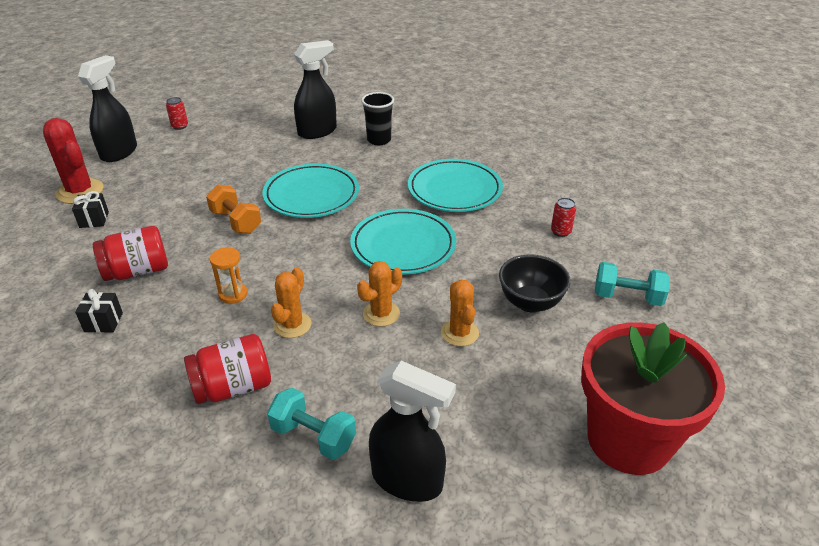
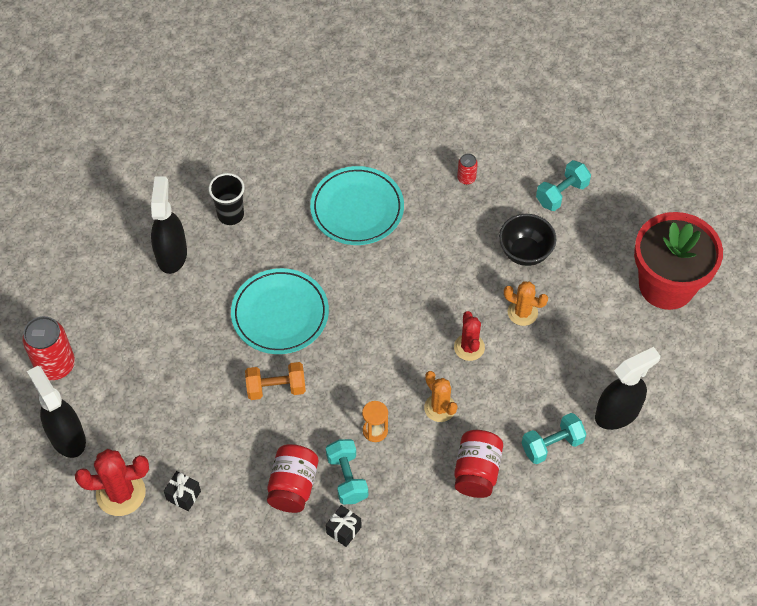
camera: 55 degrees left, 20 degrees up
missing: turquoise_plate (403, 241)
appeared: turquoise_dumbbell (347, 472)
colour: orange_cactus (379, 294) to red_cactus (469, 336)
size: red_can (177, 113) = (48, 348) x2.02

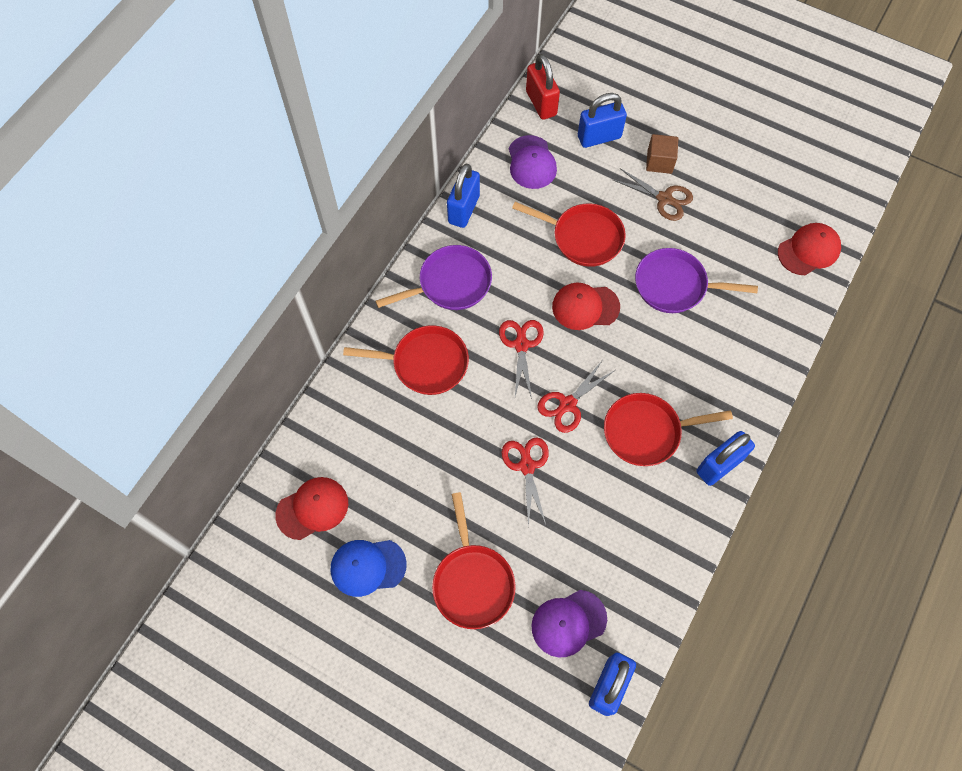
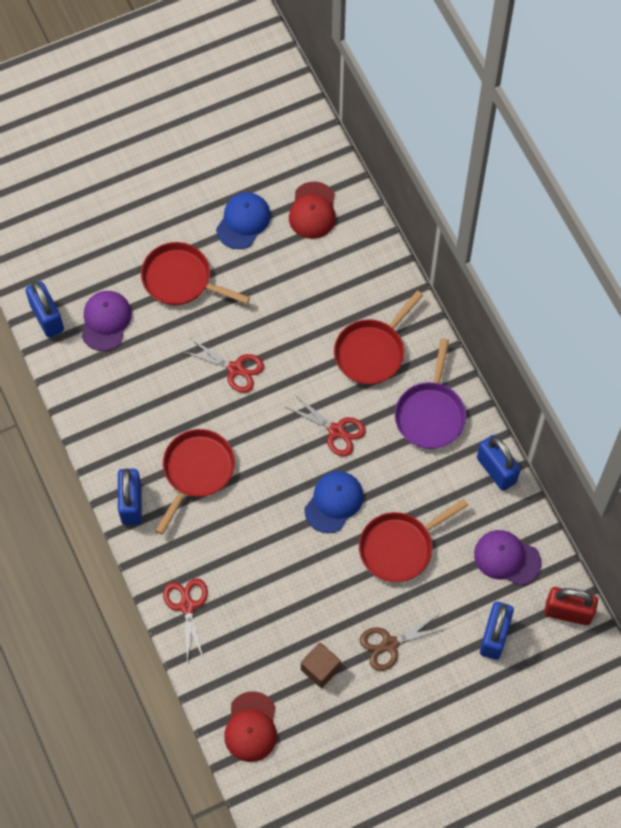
camera: 125 degrees right, 0 degrees up
missing: purple_pan (696, 280)
relocated: red_scissors (576, 397) to (185, 620); brown_cube (662, 154) to (321, 665)
colour: red_cap (586, 306) to blue_cap (334, 502)

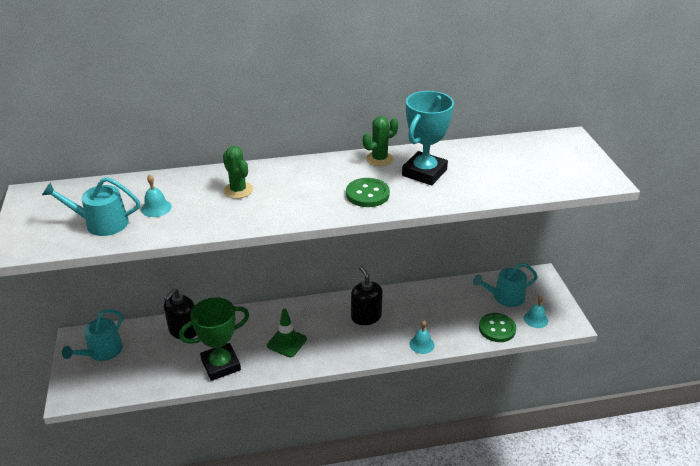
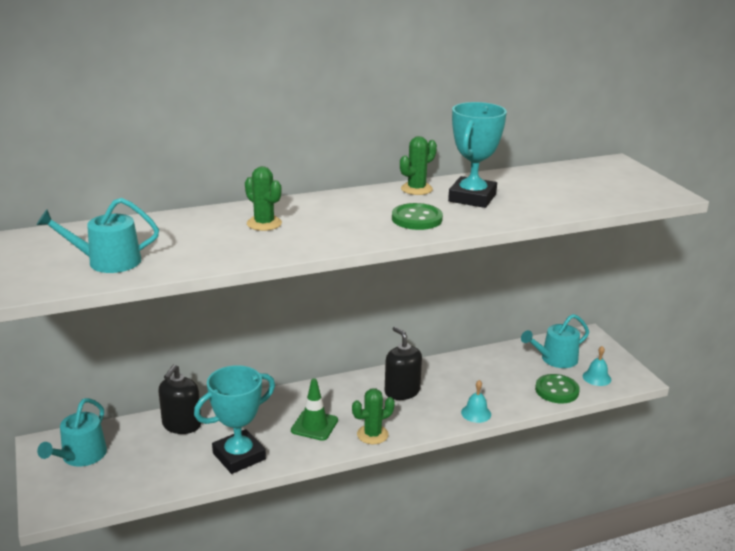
camera: 10 degrees left, 10 degrees down
missing: turquoise_bell (156, 195)
appeared: green_cactus (373, 416)
colour: green_trophy (214, 339) to turquoise_trophy (234, 419)

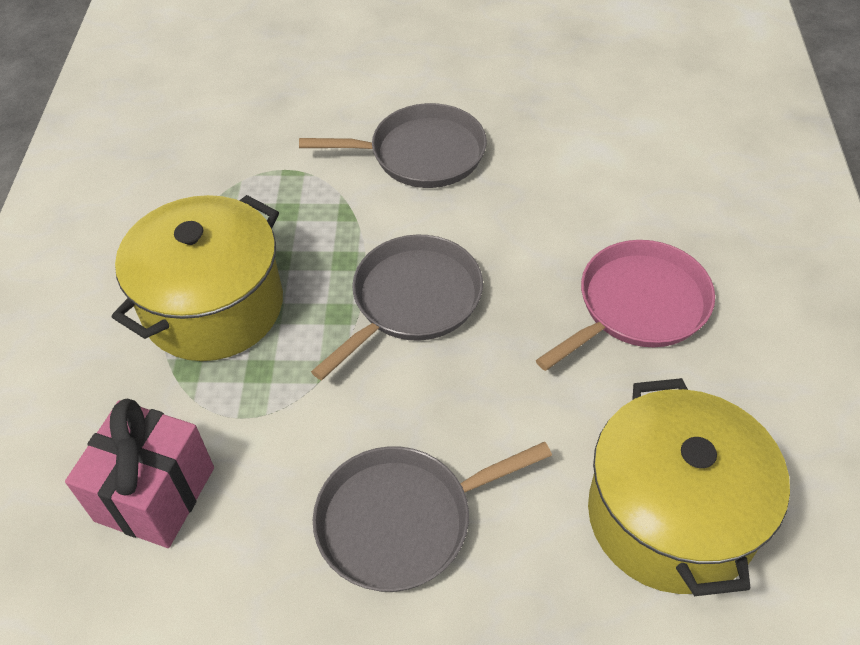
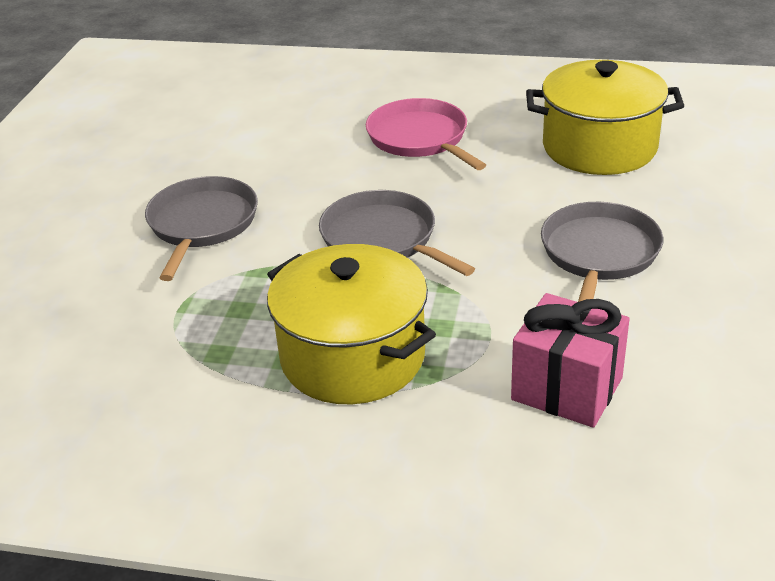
camera: 80 degrees left, 15 degrees down
spun: grey_pan (432, 517) = (602, 252) 150 degrees counterclockwise

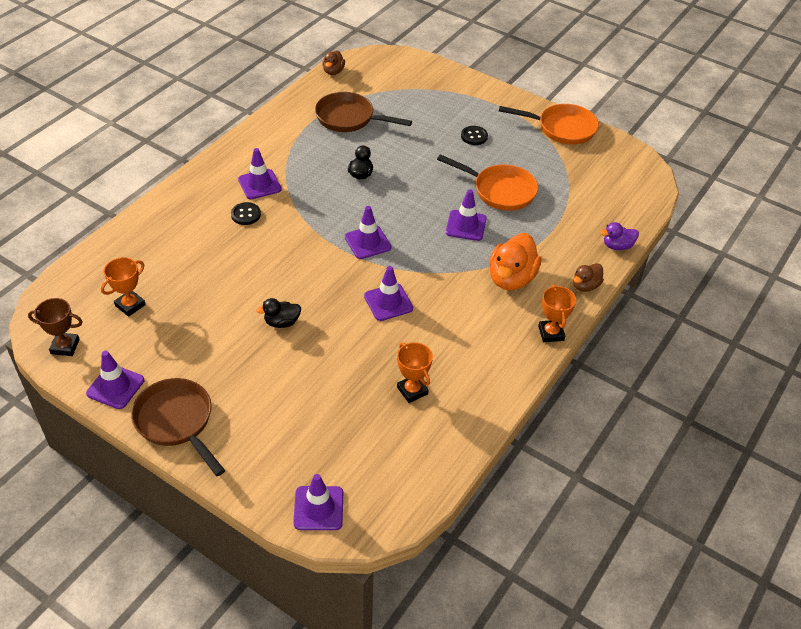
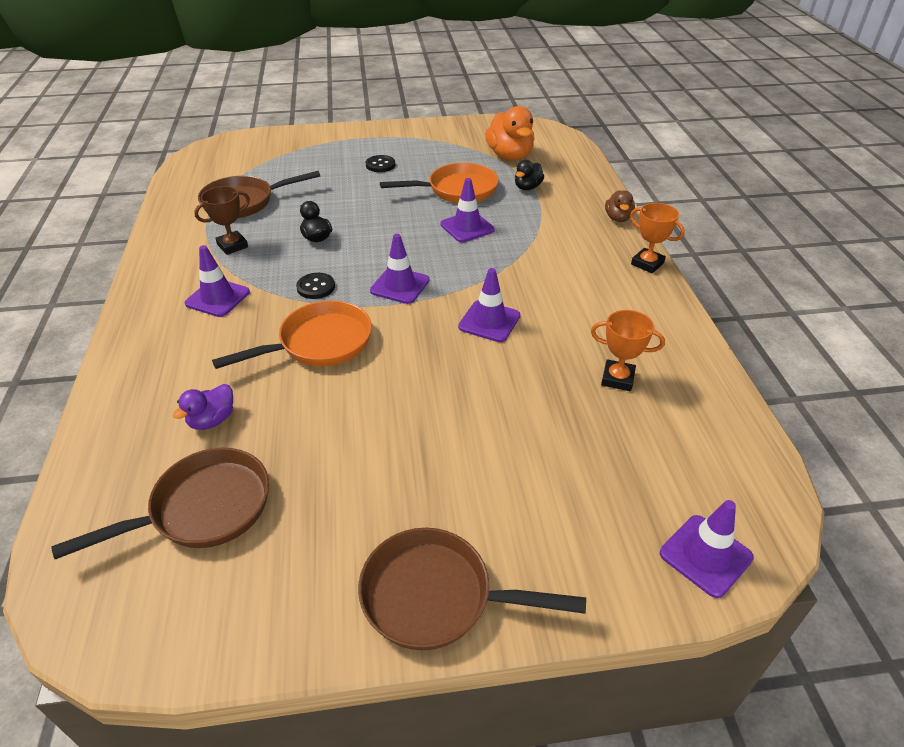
camera: 40 degrees left, 5 degrees down
missing: purple_traffic_cone (115, 380); brown_duck (333, 62)
relocated: purple_duck (620, 236) to (203, 407); brown_trophy (55, 327) to (222, 220); orange_pan (549, 124) to (292, 334); black_button (246, 213) to (315, 286); orange_duck (515, 262) to (510, 133); black_duck (278, 313) to (529, 175)
exchanged: orange_trophy (123, 287) to brown_pan (160, 503)

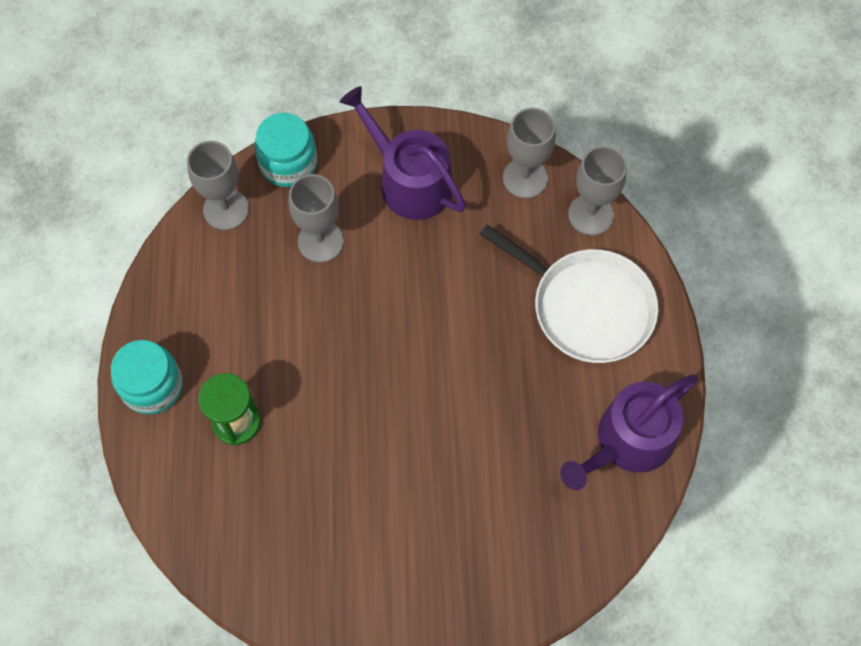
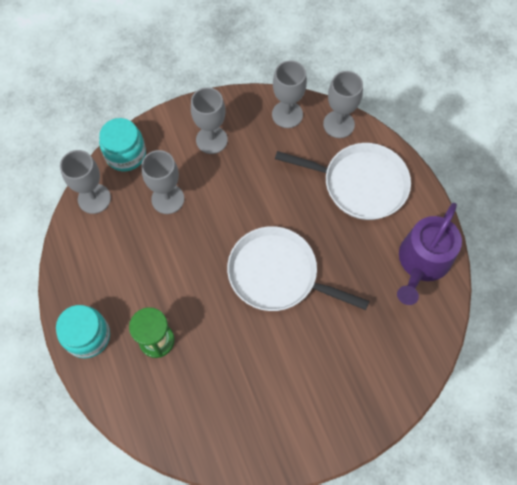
camera: 20 degrees left, 0 degrees up
appeared: white_pan (298, 268)
exchanged: purple_watering_can (403, 153) to grey_goblet (209, 120)

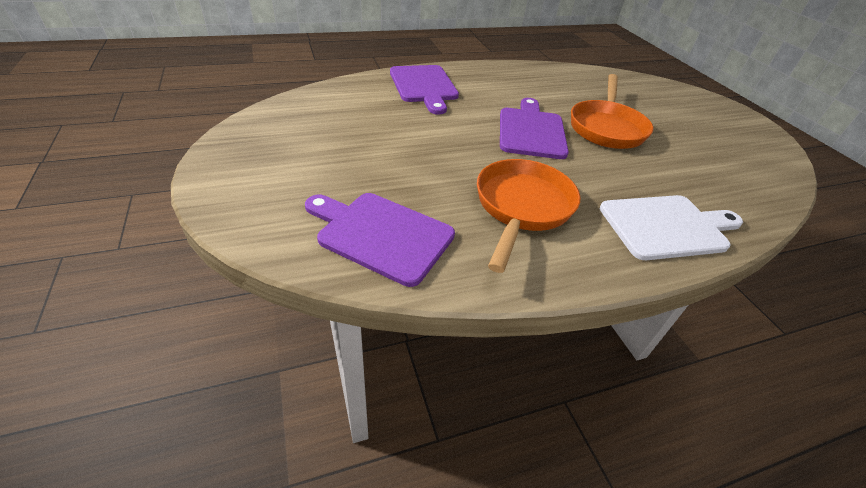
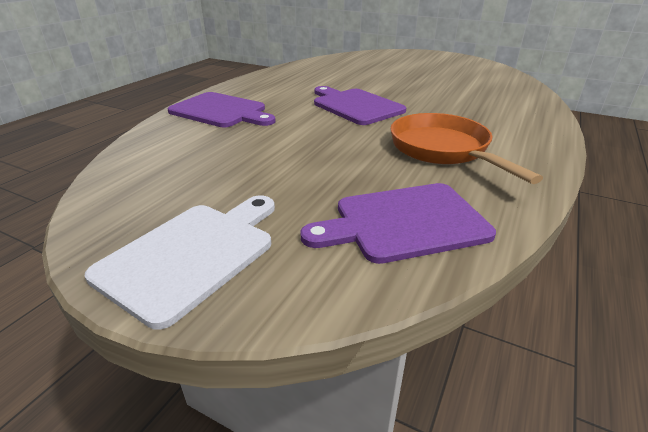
camera: 40 degrees left, 10 degrees down
missing: orange_pan (612, 111)
relocated: white_cutting_board (671, 227) to (180, 262)

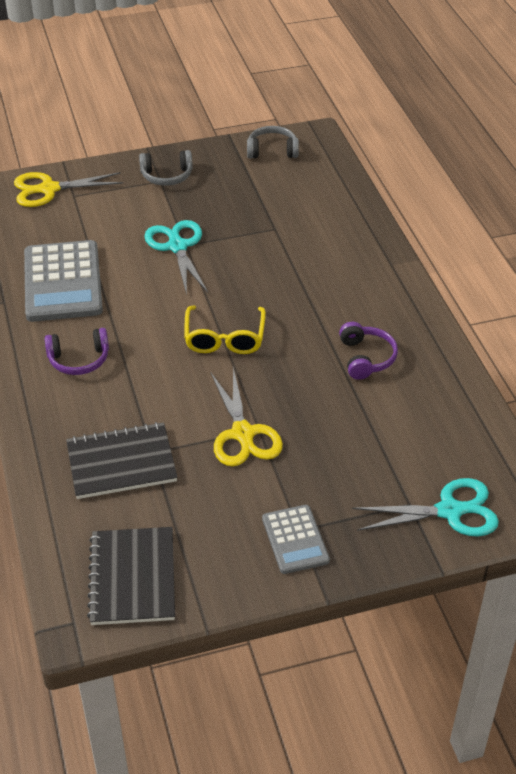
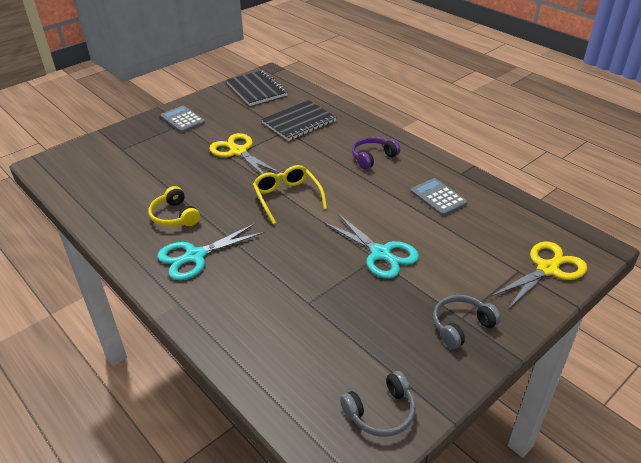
camera: 155 degrees right, 5 degrees down
relocated: turquoise_scissors (425, 507) to (210, 251)
colour: purple_headphones (368, 351) to yellow_headphones (174, 206)
size: grey_calculator (63, 281) = (438, 197) x0.55

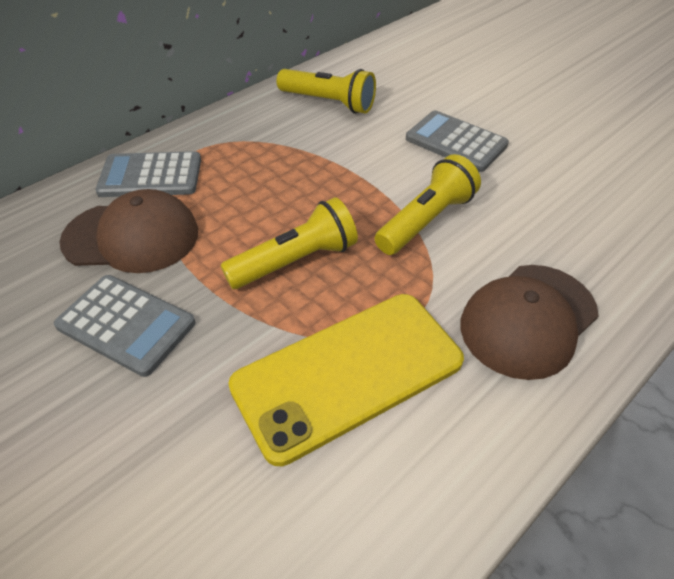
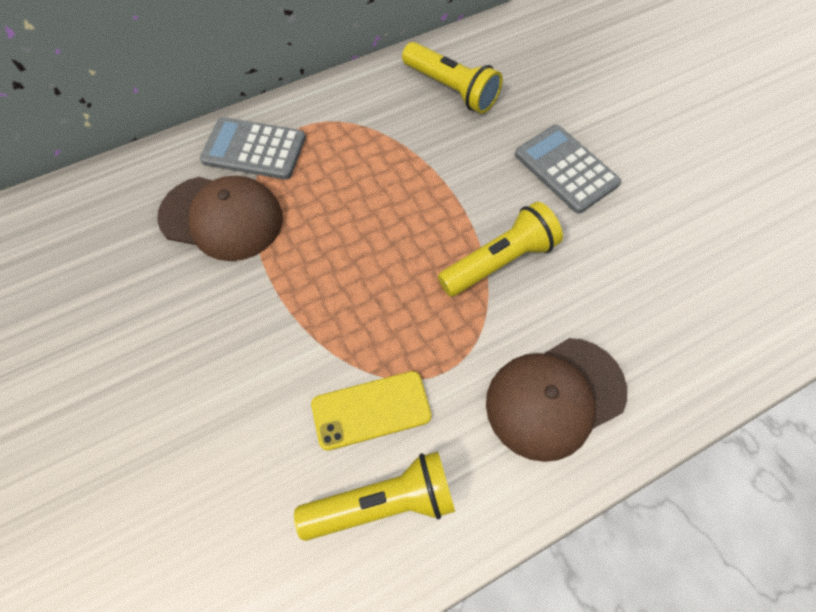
camera: 15 degrees right, 15 degrees up
missing: grey_calculator (124, 326)
relocated: yellow_flashlight (289, 243) to (374, 496)
size: yellow_phone (346, 380) = (371, 411) x0.57

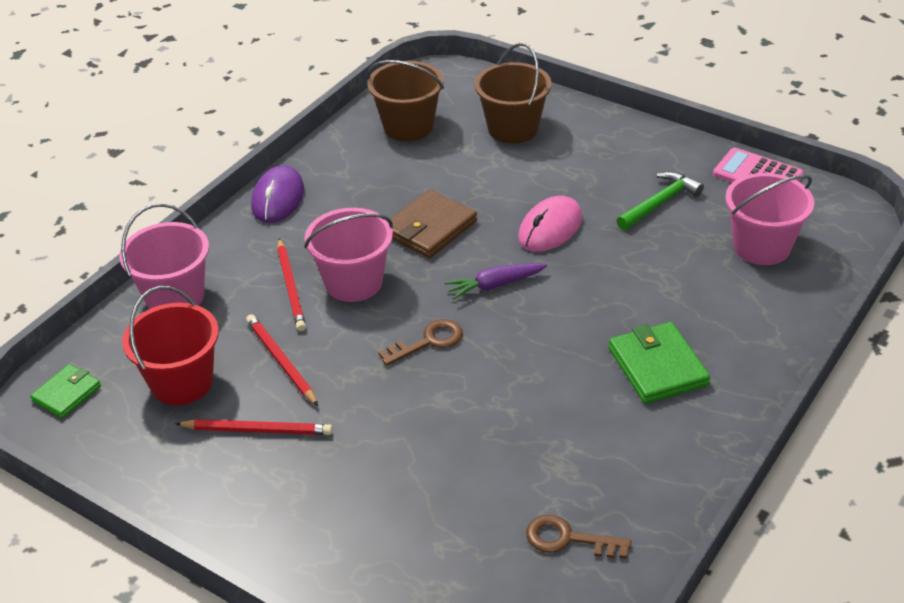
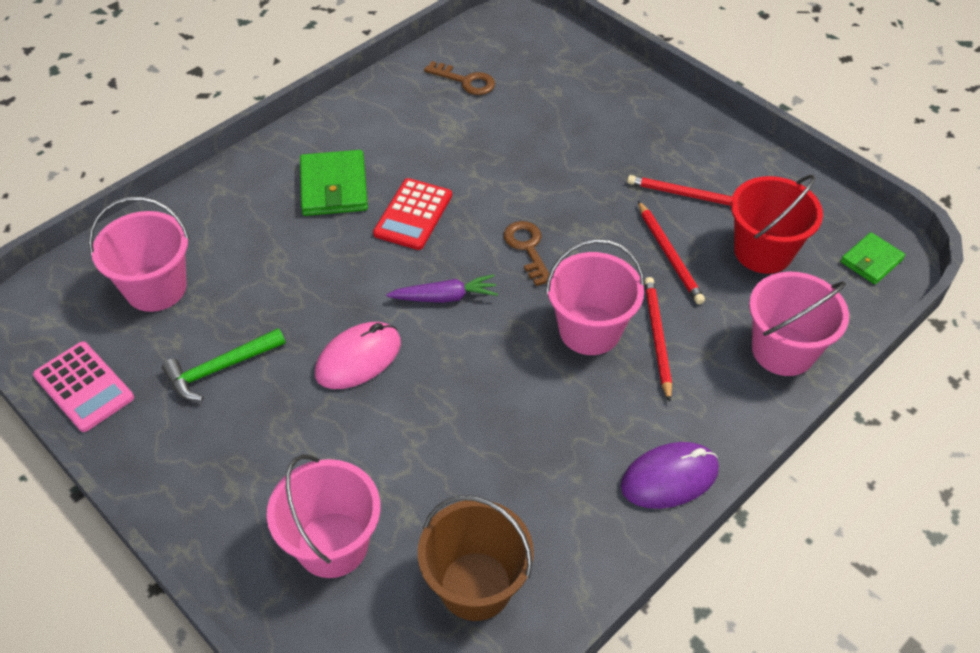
camera: 170 degrees left, 10 degrees up
missing: brown_wallet (433, 223)
appeared: red_calculator (412, 214)
colour: brown_bucket (513, 93) to pink_bucket (324, 516)
spun: brown_key (420, 342) = (526, 253) 90 degrees clockwise; purple_mouse (277, 194) = (670, 475) 45 degrees clockwise

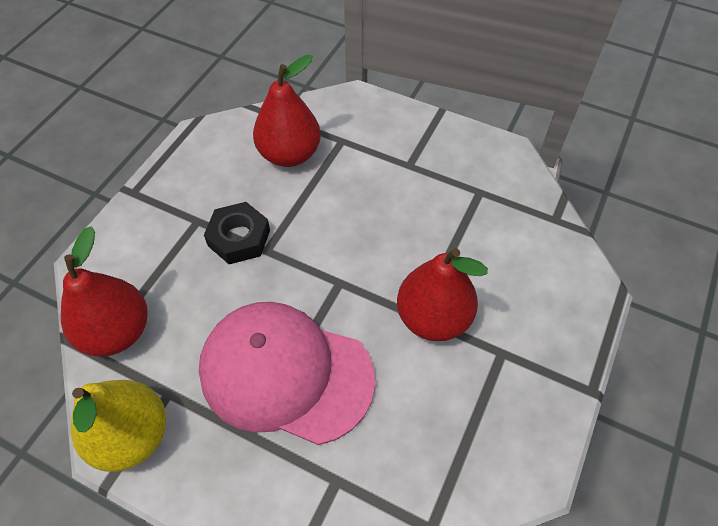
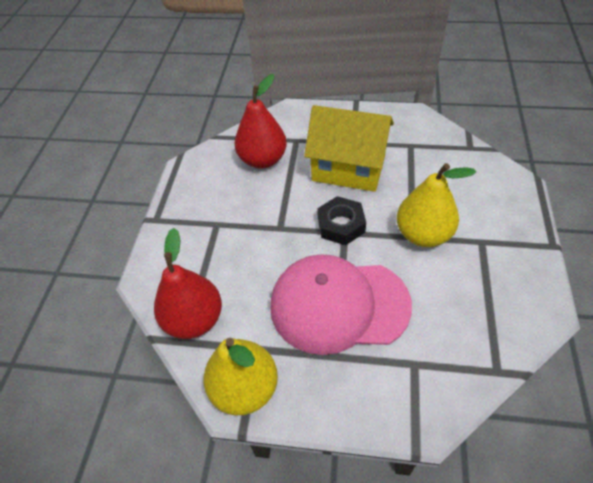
camera: 15 degrees left, 5 degrees down
appeared: yellow_house (349, 148)
relocated: black_nut (237, 233) to (341, 220)
colour: red_pear (442, 294) to yellow_pear (436, 205)

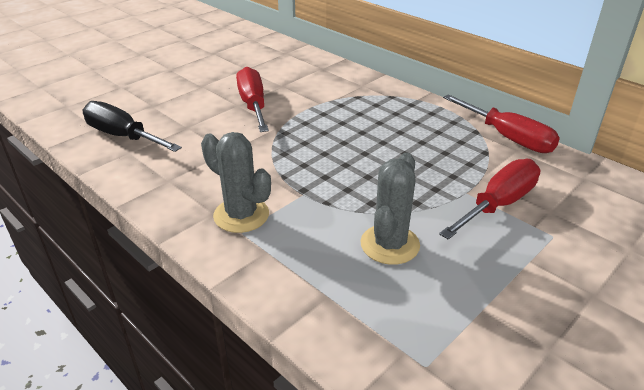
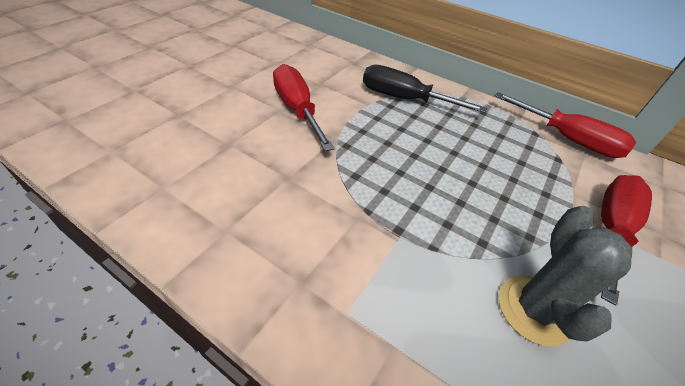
camera: 15 degrees left, 10 degrees up
missing: grey_cactus (236, 182)
relocated: black_screwdriver (132, 126) to (425, 89)

